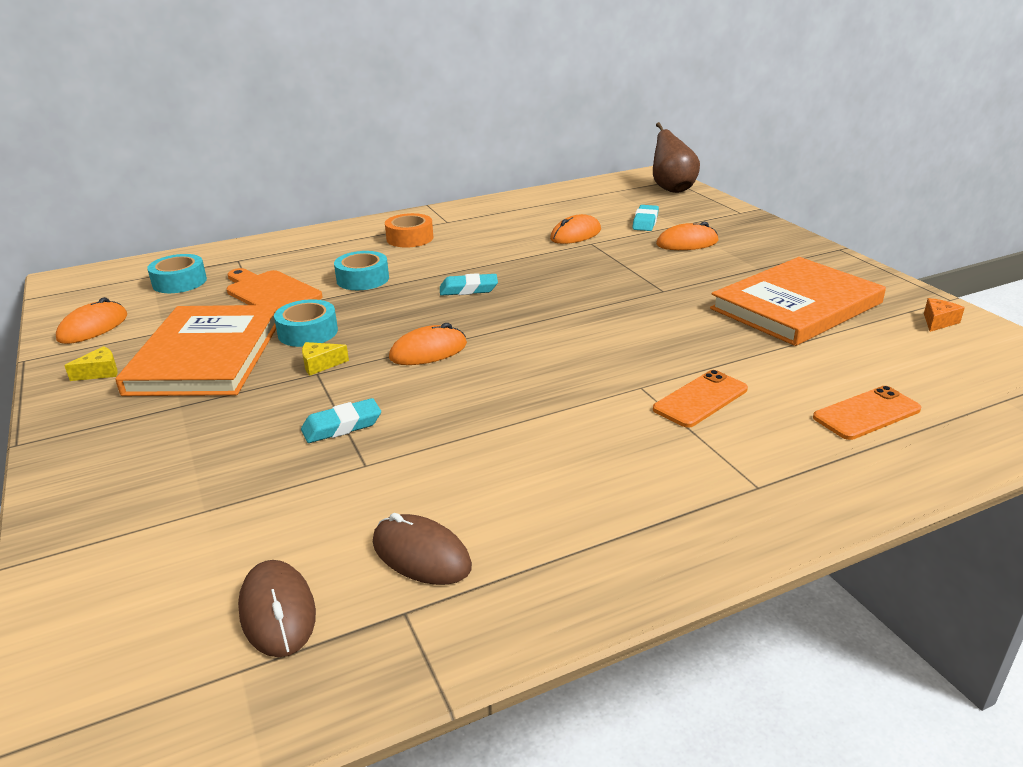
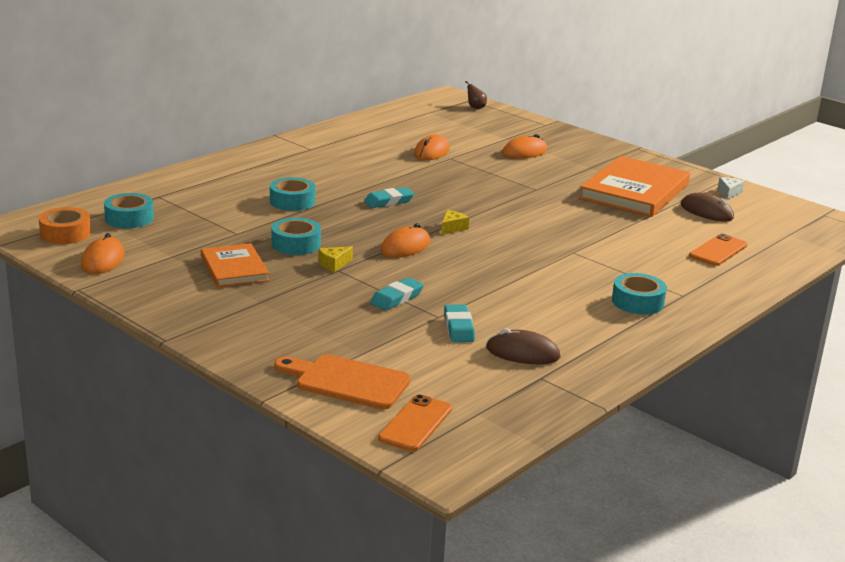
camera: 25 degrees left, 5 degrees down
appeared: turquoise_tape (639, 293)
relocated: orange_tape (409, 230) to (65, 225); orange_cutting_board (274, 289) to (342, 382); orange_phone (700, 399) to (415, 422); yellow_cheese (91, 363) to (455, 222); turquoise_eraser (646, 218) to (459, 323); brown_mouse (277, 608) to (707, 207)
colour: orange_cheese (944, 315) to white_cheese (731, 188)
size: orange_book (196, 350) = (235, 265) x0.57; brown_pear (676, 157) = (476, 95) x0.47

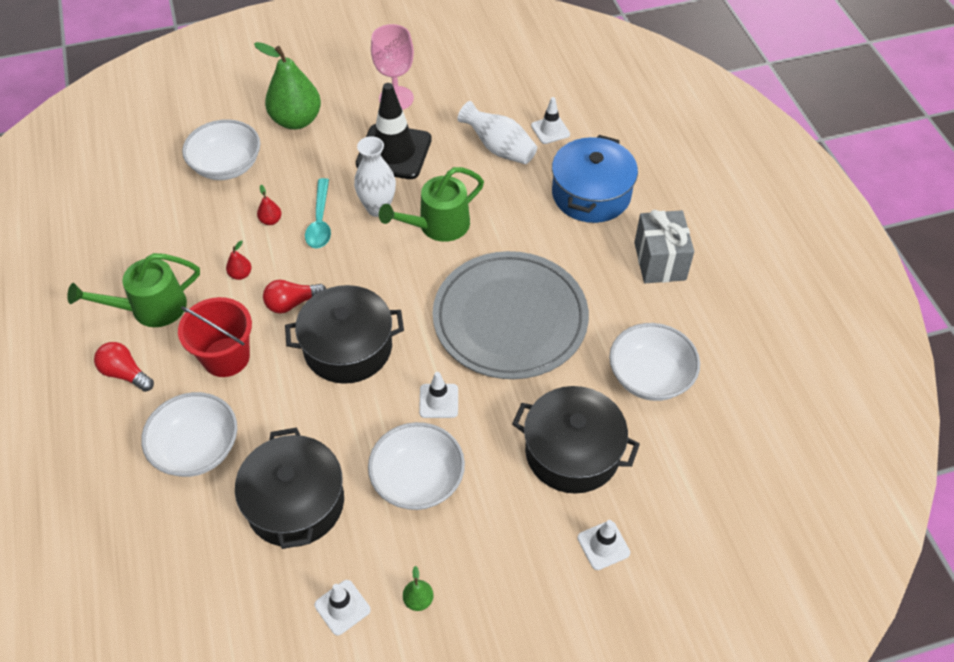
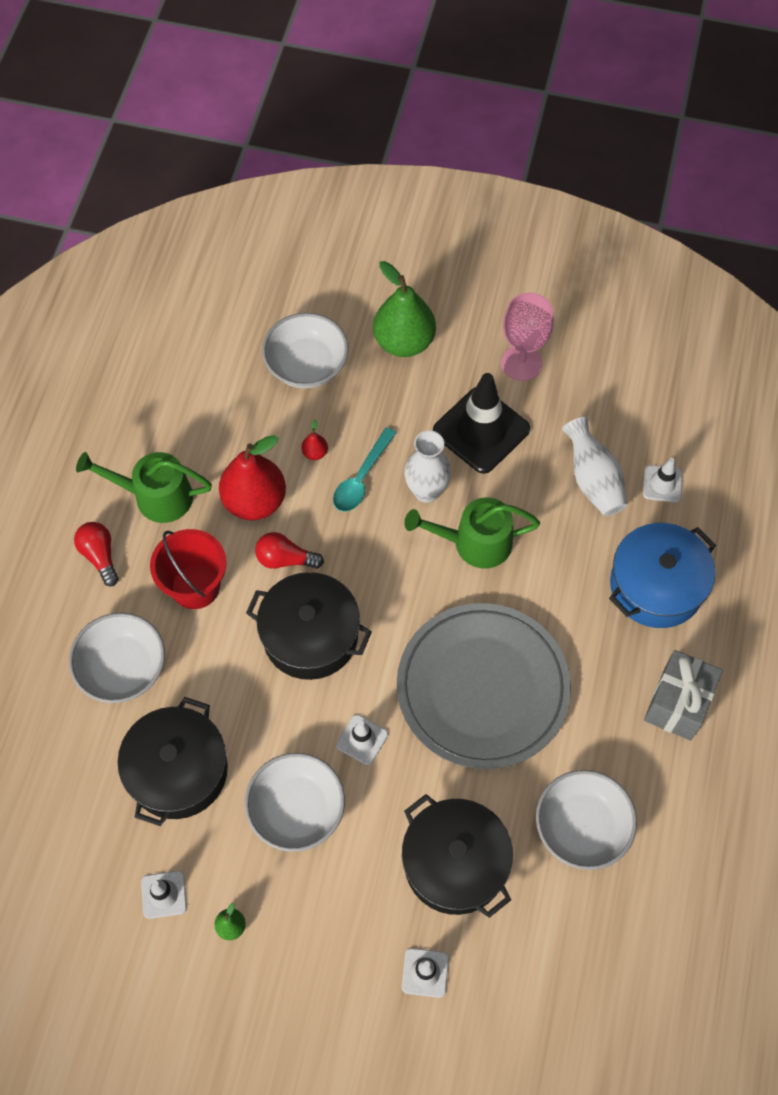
camera: 30 degrees right, 10 degrees up
size: red_pear (239, 260) = (252, 477) x2.45

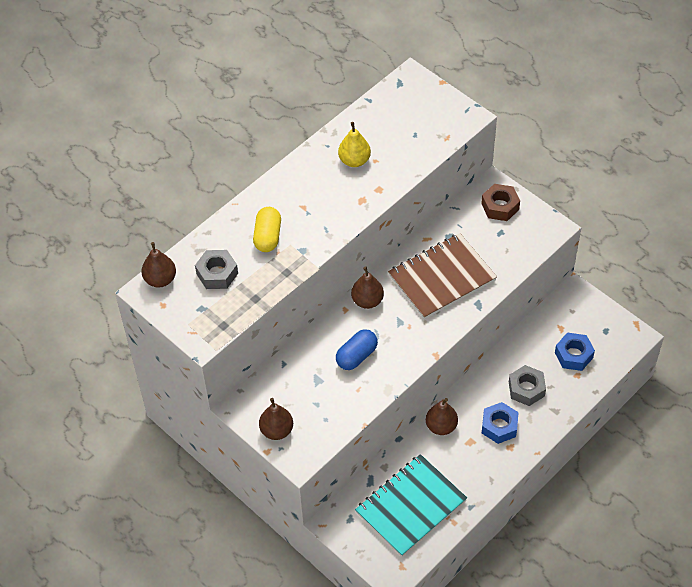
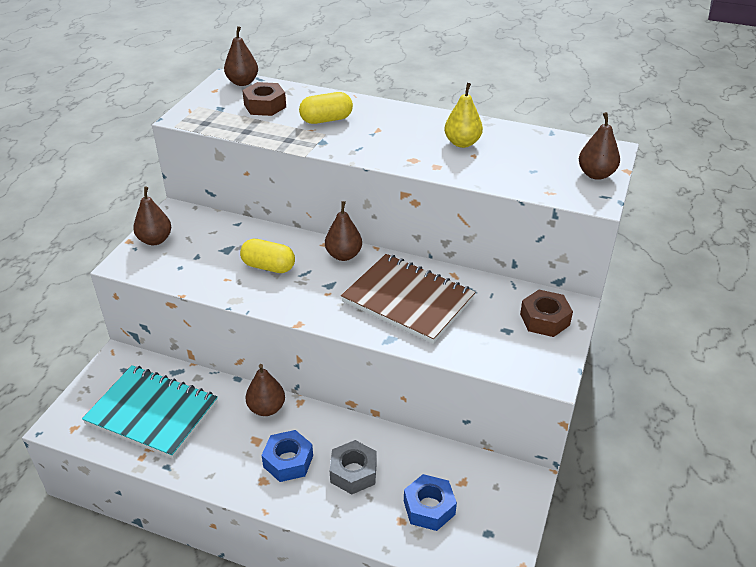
camera: 65 degrees right, 15 degrees down
appeared: brown_pear (599, 146)
colour: blue_capsule (357, 349) to yellow_capsule (267, 256); grey_nut (216, 269) to brown_nut (264, 99)

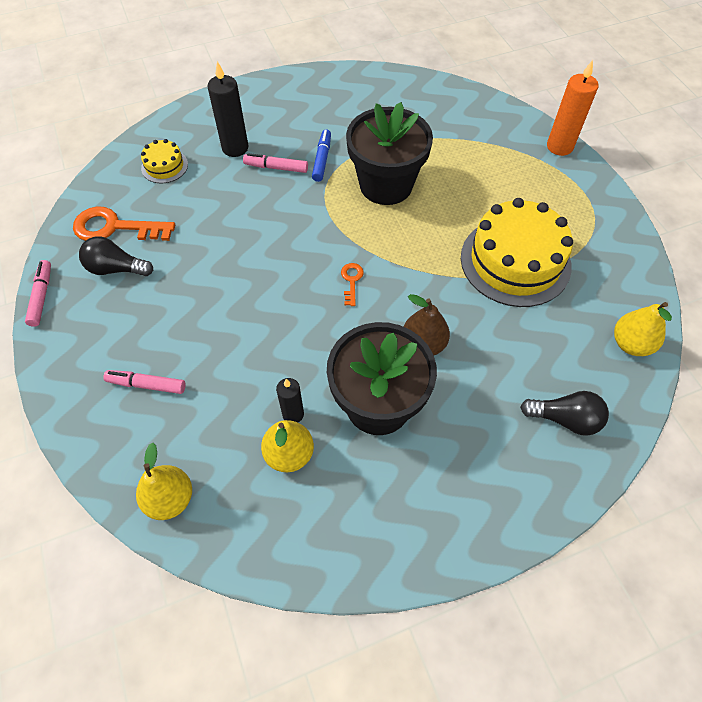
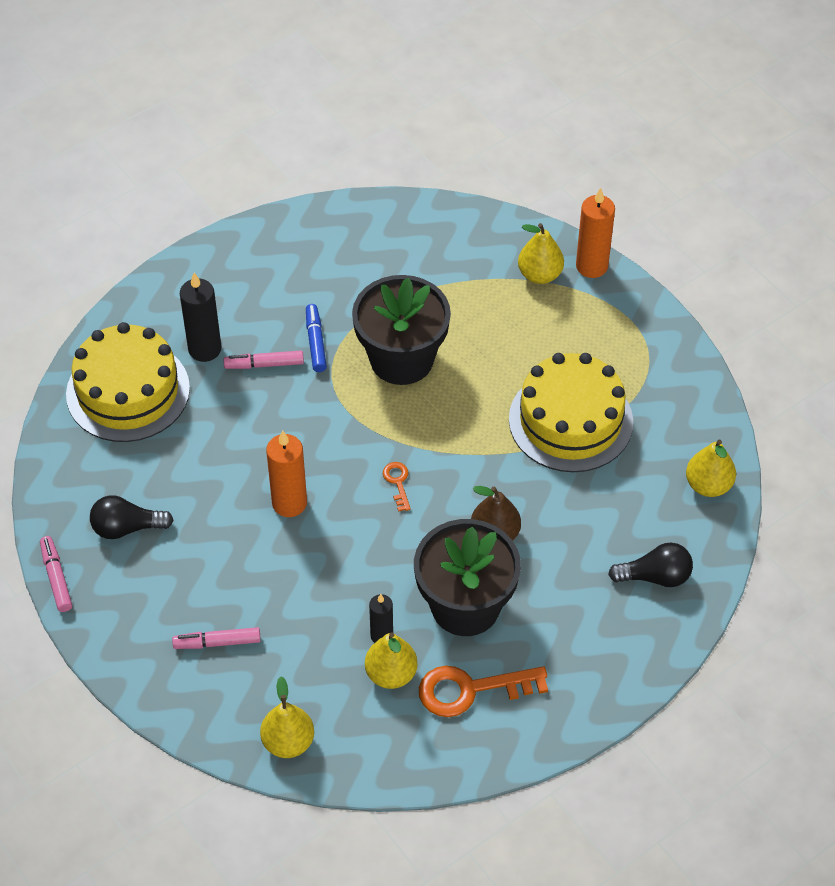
camera: 15 degrees left, 5 degrees down
appeared: orange_candle (286, 474); yellow_pear (541, 253)
relocated: orange_key (124, 223) to (483, 691)
size: yellow_cake (164, 161) = (128, 382) x2.14

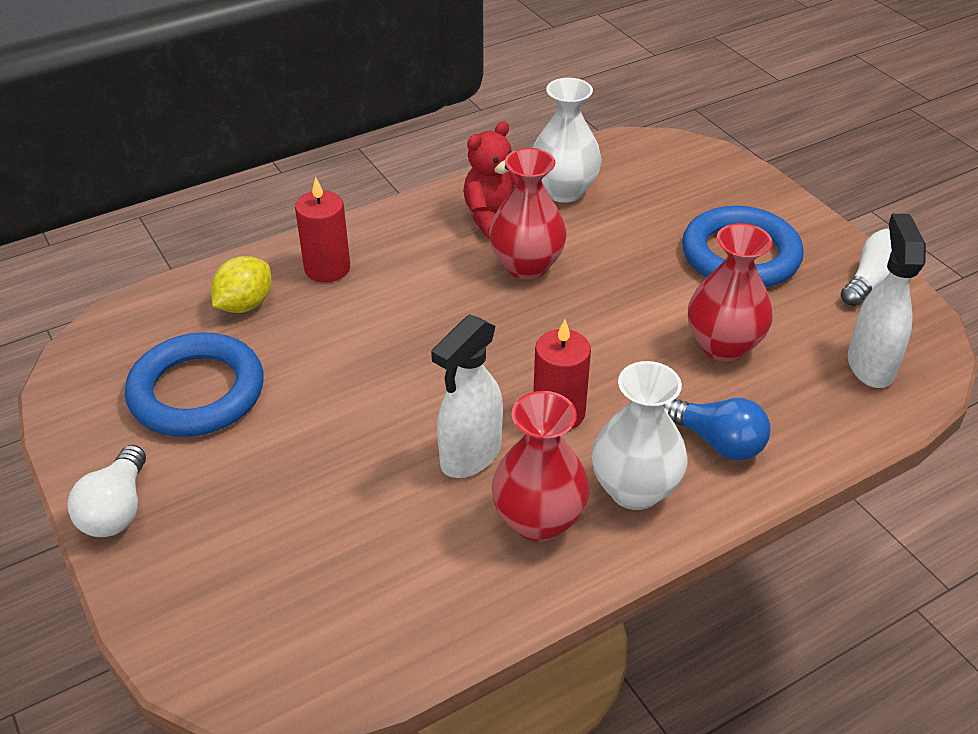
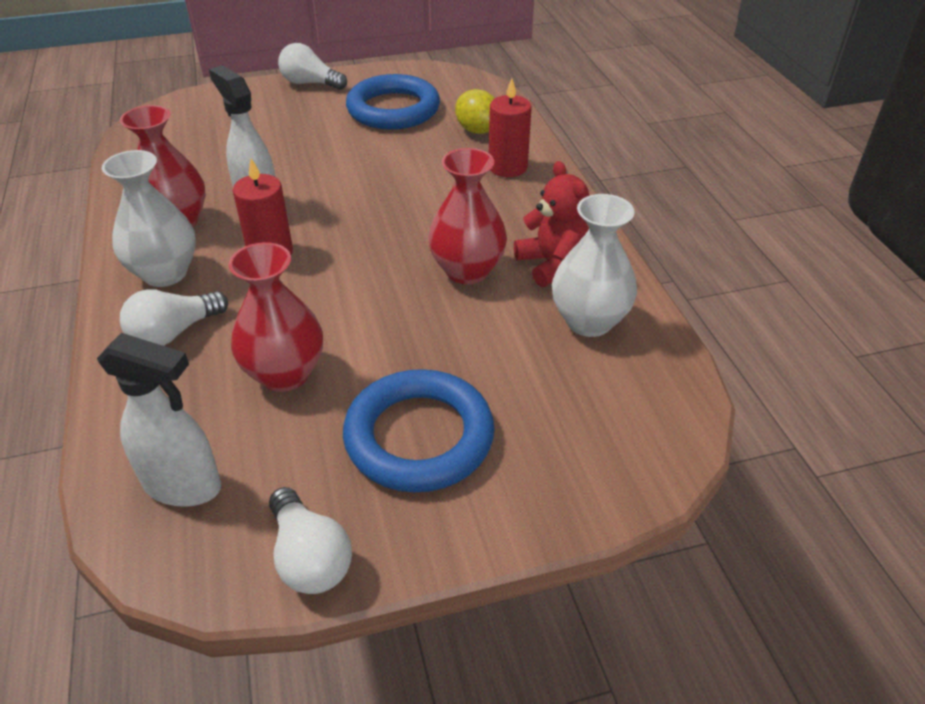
camera: 105 degrees right, 0 degrees up
colour: blue_light_bulb (716, 429) to white_light_bulb (174, 317)

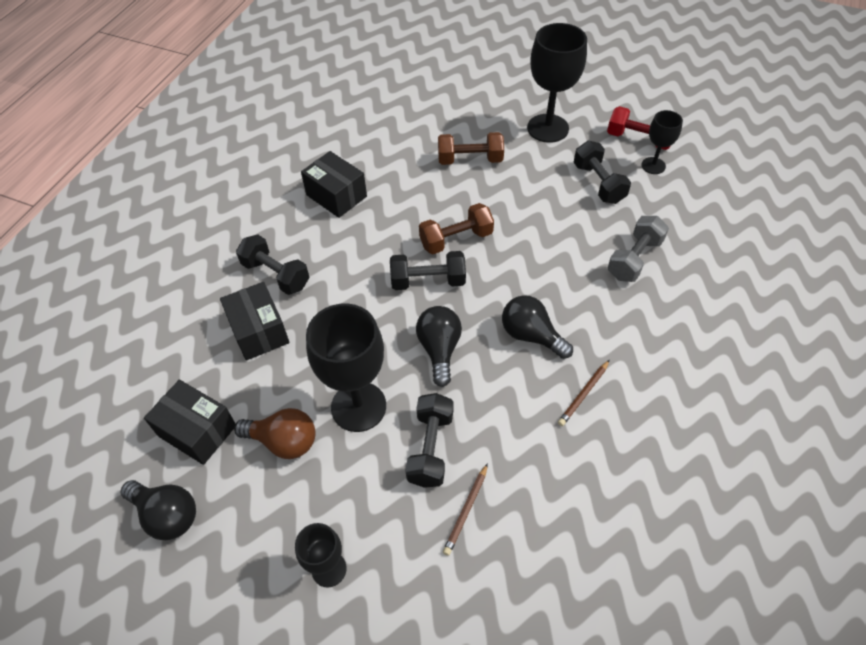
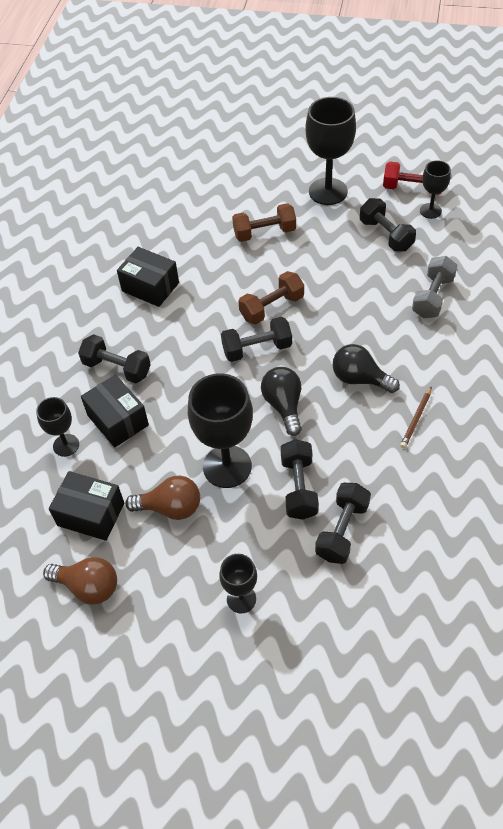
camera: 10 degrees left, 0 degrees up
appeared: black_goblet (57, 427)
exchanged: brown_pencil (465, 509) to black_dumbbell (343, 523)
colour: black_light_bulb (158, 510) to brown_light_bulb (80, 581)

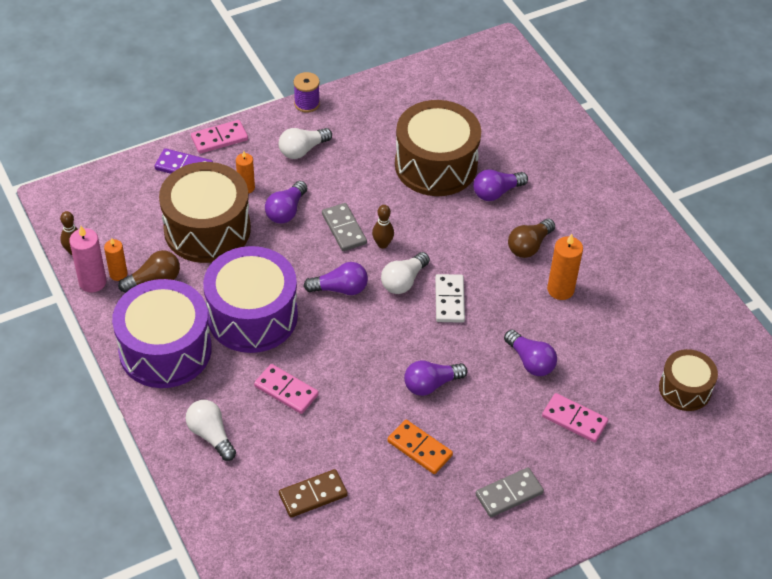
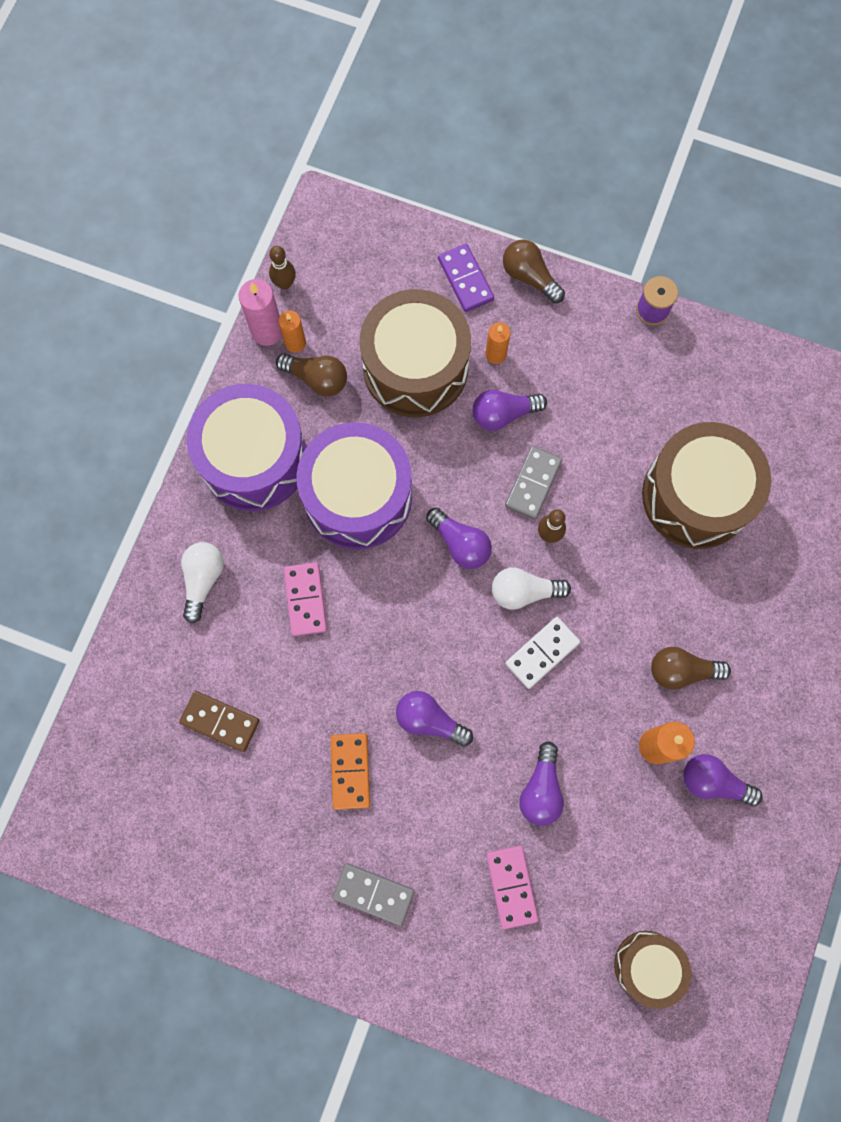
camera: 50 degrees right, 25 degrees up
missing: white_light_bulb (305, 143)
relocated: purple_light_bulb (500, 185) to (723, 780)
exchanged: pink_domino (219, 137) to brown_light_bulb (534, 271)

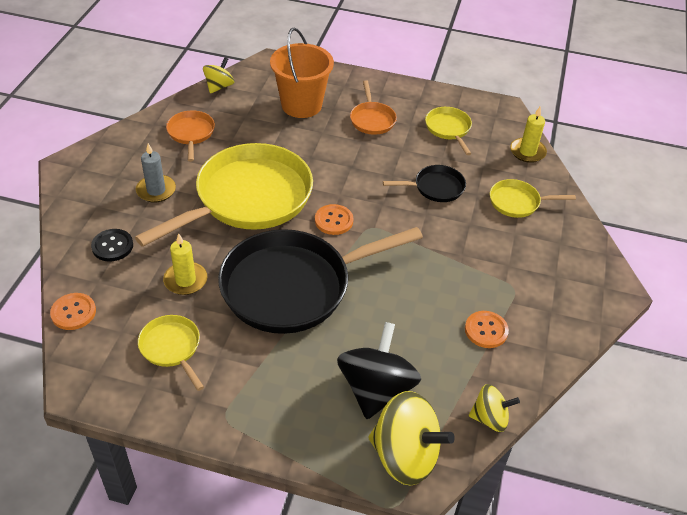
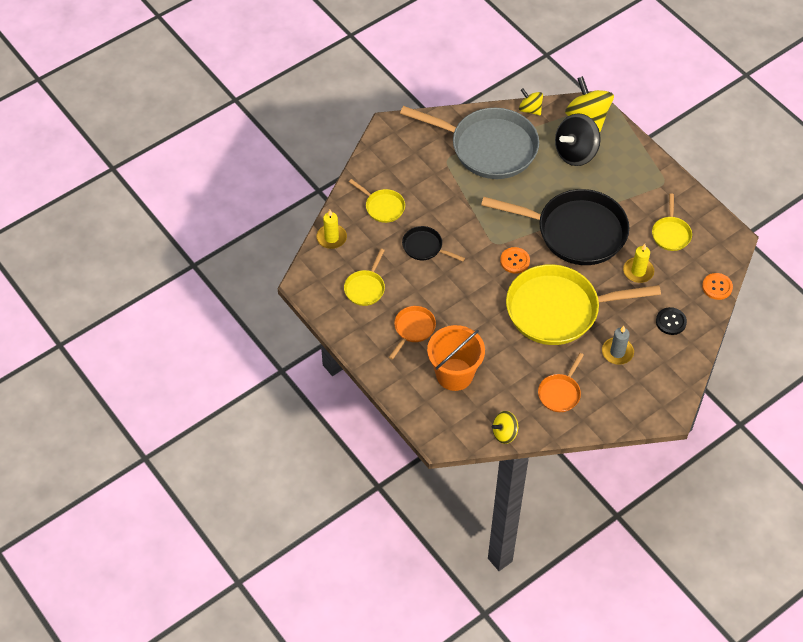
camera: 140 degrees left, 10 degrees up
exchanged: orange_button (487, 329) to grey_pan (469, 142)

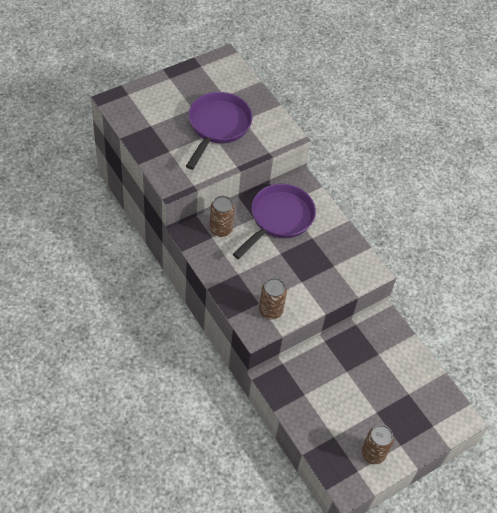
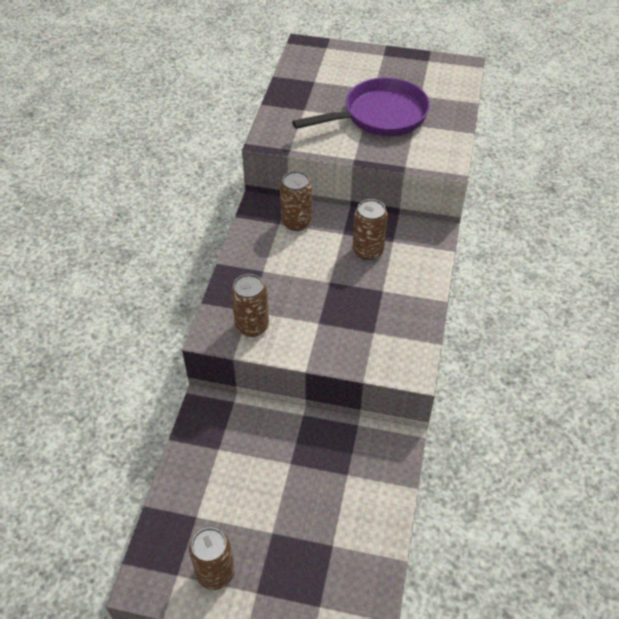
camera: 50 degrees right, 5 degrees down
exchanged: purple_pan (274, 221) to brown_can (370, 229)

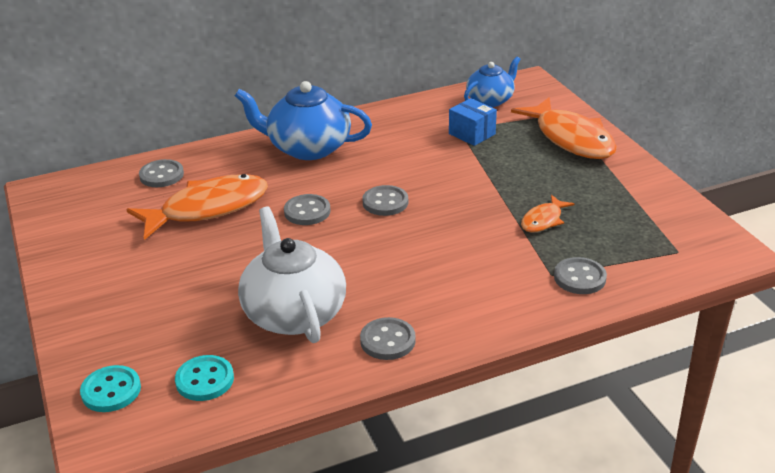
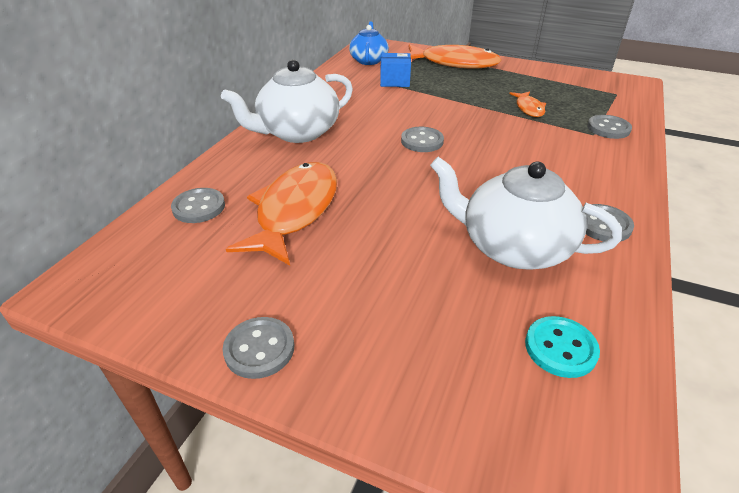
camera: 45 degrees left, 5 degrees up
missing: turquoise_button (110, 388)
relocated: grey_button (307, 209) to (258, 348)
colour: blue_teapot (303, 120) to white_teapot (287, 101)

